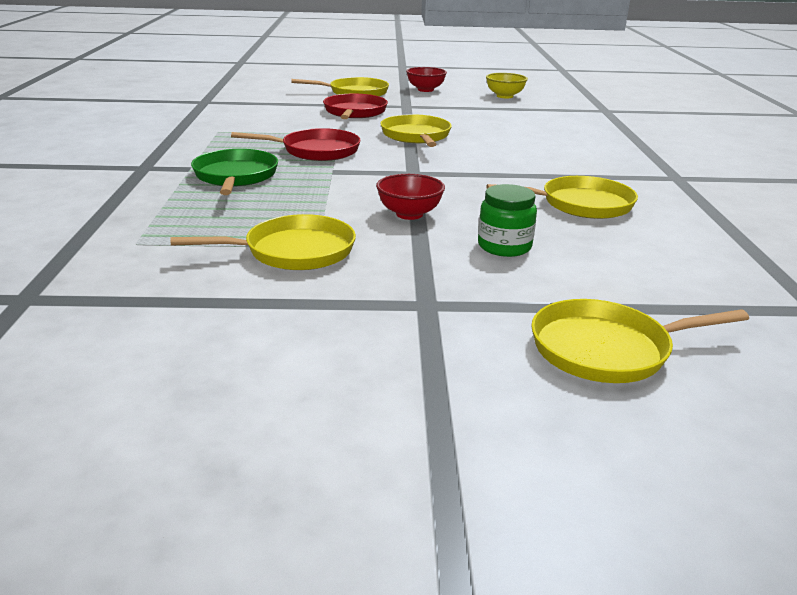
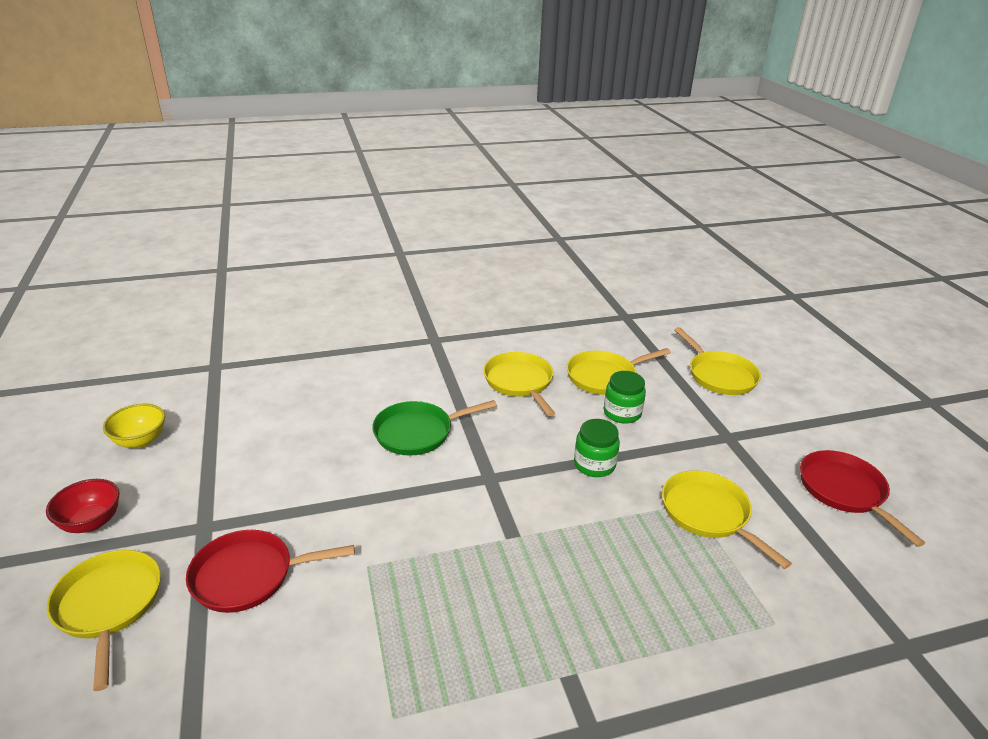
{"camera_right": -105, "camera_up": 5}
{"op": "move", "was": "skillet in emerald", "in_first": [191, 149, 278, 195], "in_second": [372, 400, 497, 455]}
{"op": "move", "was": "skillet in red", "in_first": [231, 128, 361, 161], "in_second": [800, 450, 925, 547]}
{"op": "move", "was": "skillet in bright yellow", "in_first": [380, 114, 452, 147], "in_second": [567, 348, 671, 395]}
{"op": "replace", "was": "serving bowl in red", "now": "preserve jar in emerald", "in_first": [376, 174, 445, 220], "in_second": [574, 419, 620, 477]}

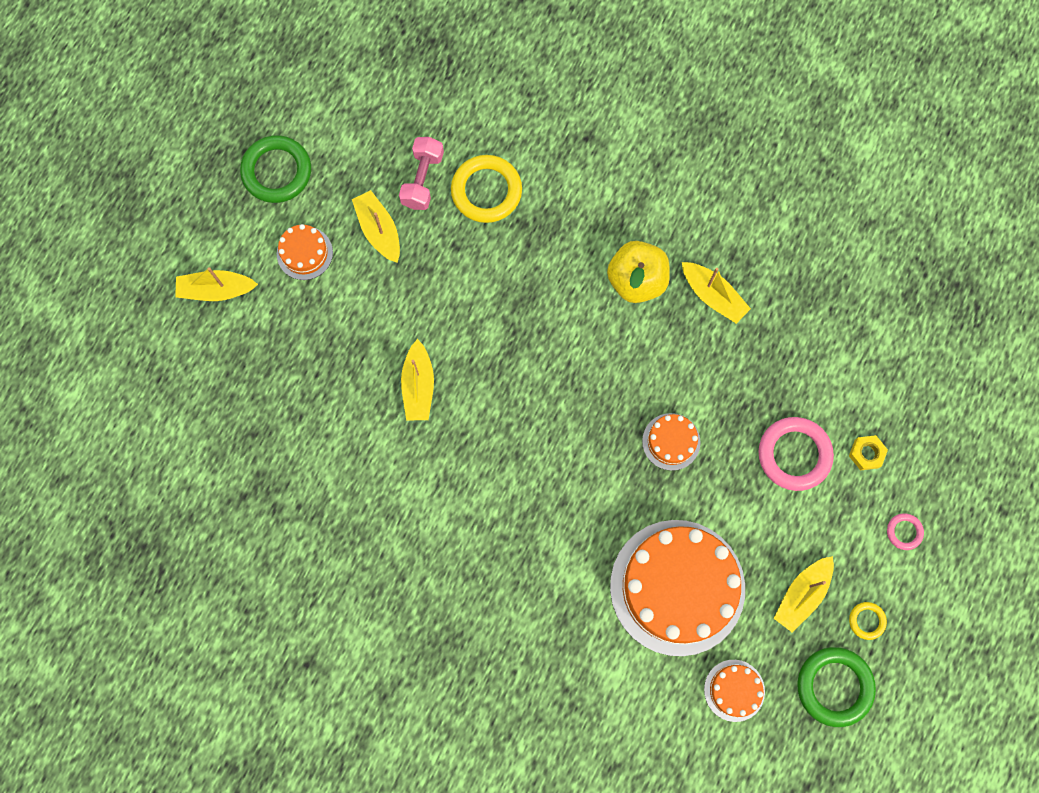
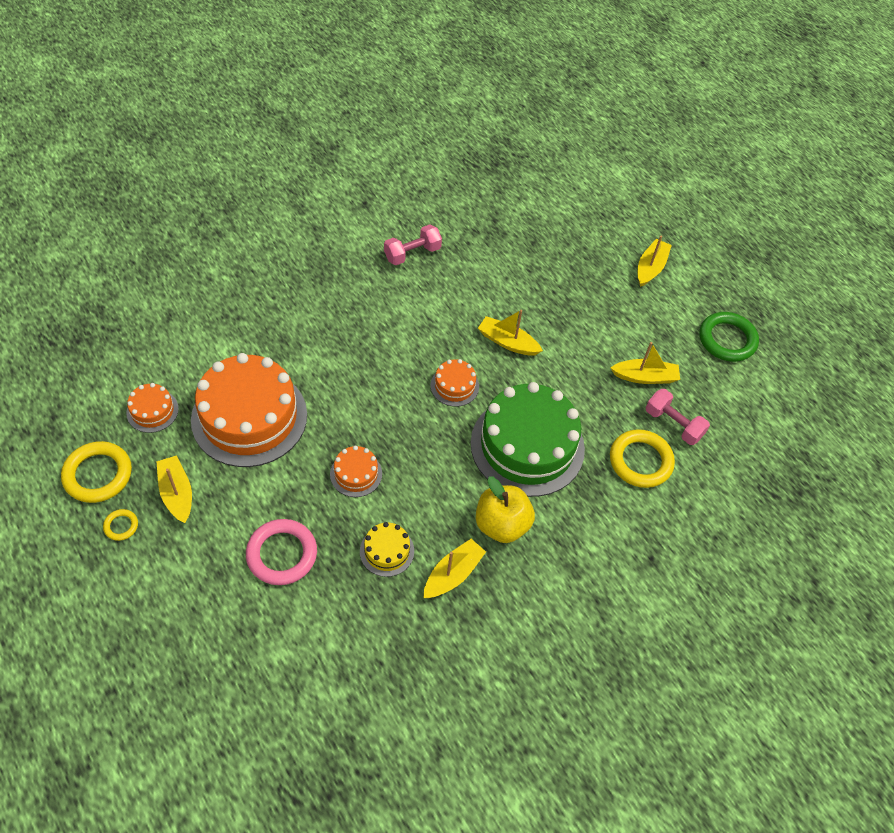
{"camera_right": 115, "camera_up": -20}
{"op": "delete", "was": "nut in bright yellow", "in_first": [849, 435, 888, 470]}
{"op": "delete", "was": "torus in pink", "in_first": [887, 513, 924, 550]}
{"op": "insert", "now": "cake in bright yellow", "in_second": [360, 522, 414, 577]}
{"op": "insert", "now": "free weight in pink", "in_second": [384, 224, 442, 265]}
{"op": "insert", "now": "cake in emerald", "in_second": [471, 382, 585, 497]}
{"op": "move", "was": "cake in orange-coloured", "in_first": [277, 224, 333, 280], "in_second": [431, 359, 479, 407]}
{"op": "recolor", "was": "torus in emerald", "now": "torus in bright yellow", "in_first": [797, 647, 876, 727], "in_second": [61, 441, 132, 503]}
{"op": "rotate", "was": "sailboat in bright yellow", "in_first": [682, 262, 751, 324], "in_second": [424, 539, 486, 598], "clockwise": 150}

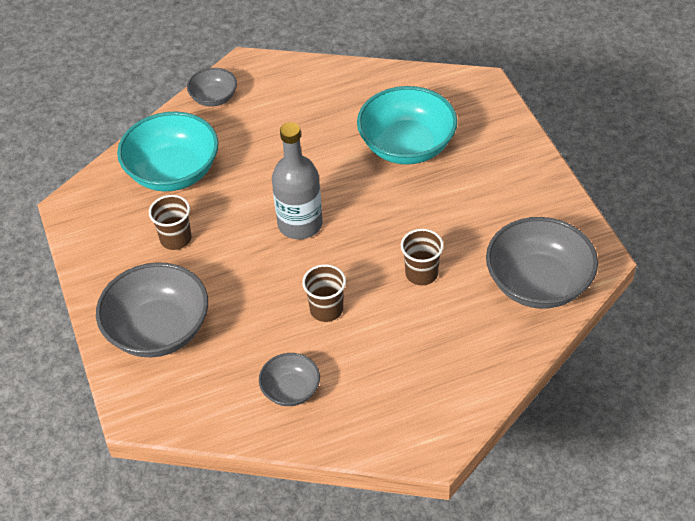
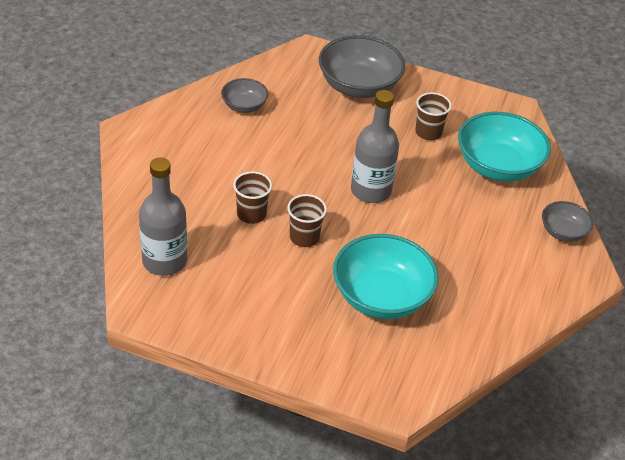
{"camera_right": 125, "camera_up": -5}
{"op": "move", "was": "beaker in russet", "in_first": [302, 264, 346, 322], "in_second": [287, 194, 327, 247]}
{"op": "replace", "was": "serving bowl in gray", "now": "flask in gray", "in_first": [486, 217, 598, 309], "in_second": [139, 157, 187, 276]}

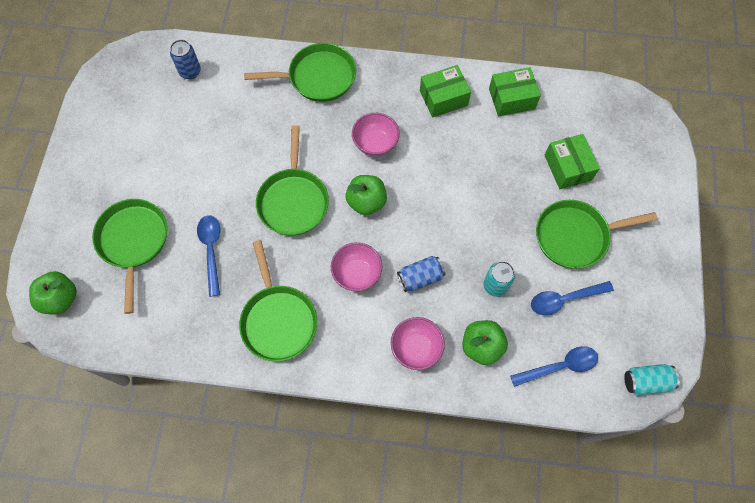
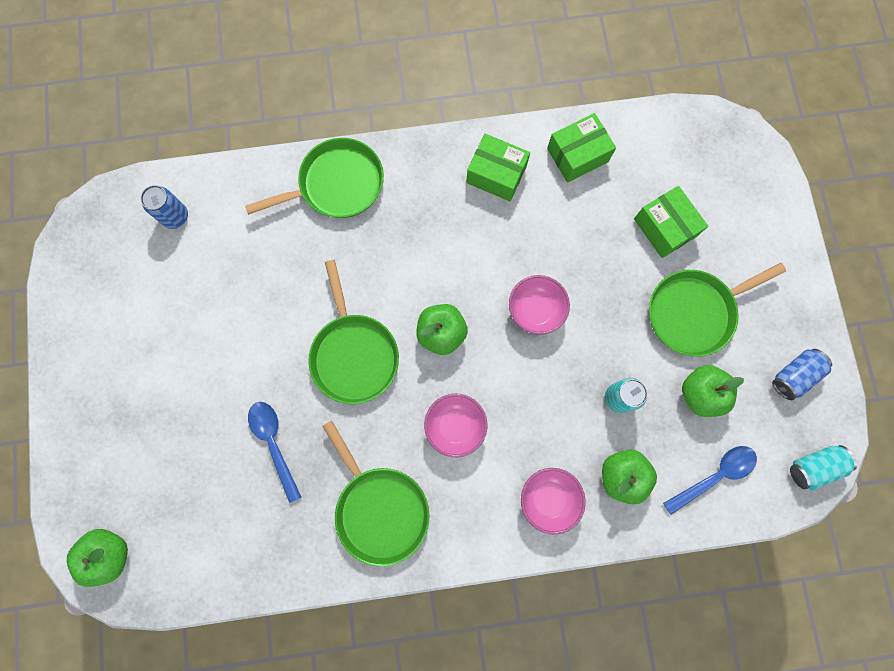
{"camera_right": -15, "camera_up": 10}
{"op": "delete", "was": "skillet in emerald", "in_first": [92, 199, 167, 314]}
{"op": "move", "was": "serving bowl in pink", "in_first": [352, 113, 400, 156], "in_second": [509, 275, 570, 335]}
{"op": "move", "was": "tin in blue", "in_first": [397, 256, 446, 292], "in_second": [772, 349, 832, 400]}
{"op": "replace", "was": "teaspoon in blue", "now": "apple in emerald", "in_first": [531, 281, 614, 315], "in_second": [682, 365, 744, 417]}
{"op": "rotate", "was": "box in emerald", "in_first": [420, 65, 471, 117], "in_second": [466, 134, 530, 201], "clockwise": 60}

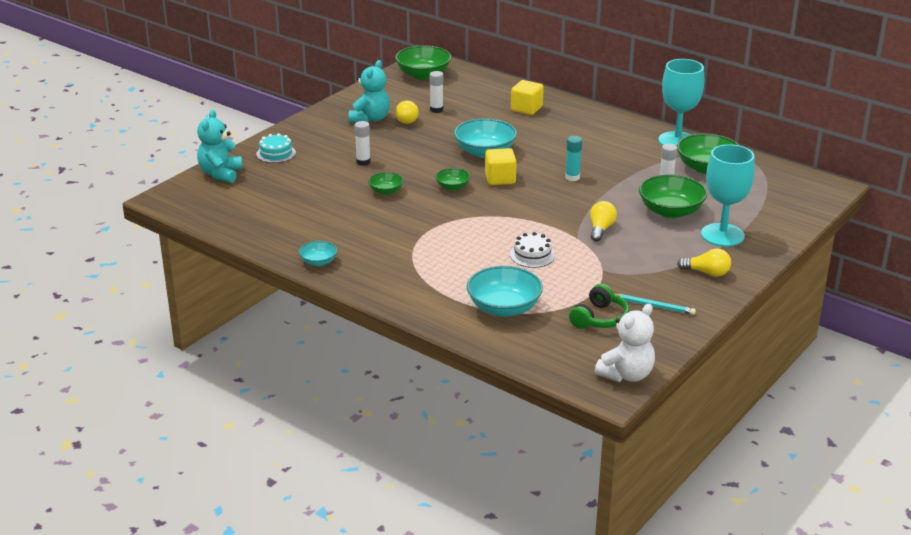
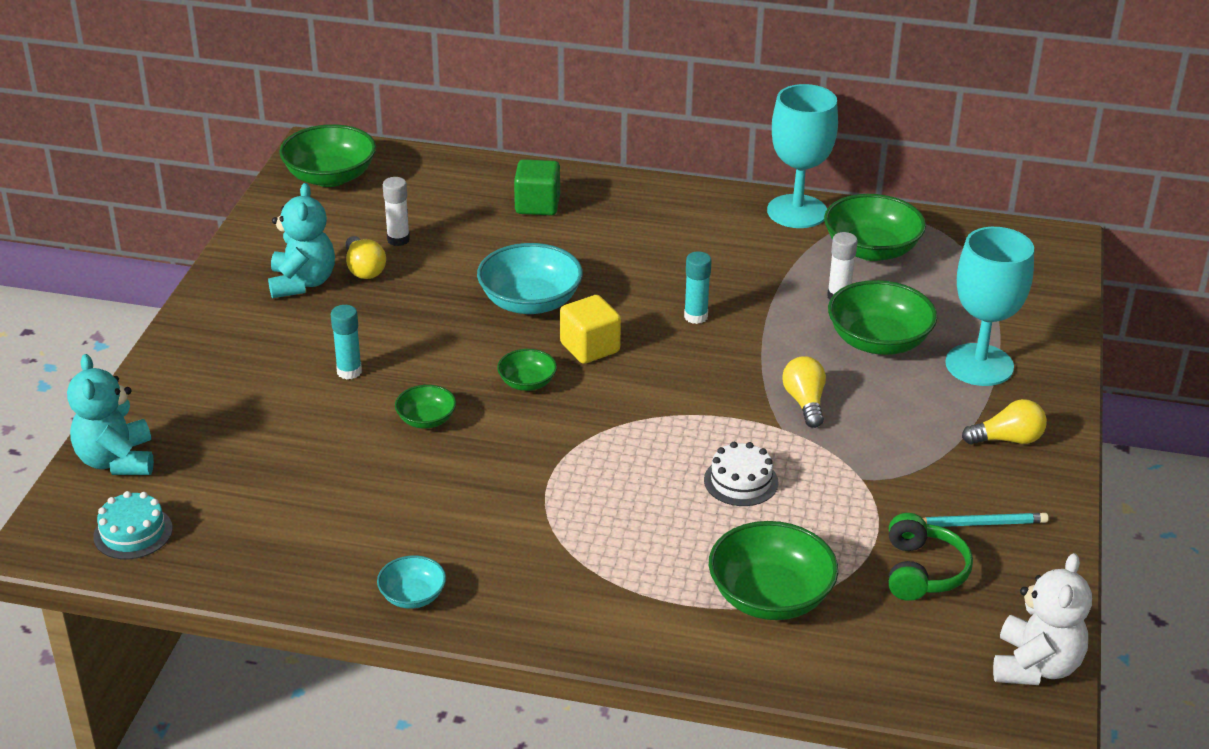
{"camera_right": -25, "camera_up": 5}
{"op": "move", "was": "cake in aqua", "in_first": [256, 133, 296, 163], "in_second": [93, 491, 173, 559]}
{"op": "recolor", "was": "glue in pure white", "now": "glue in aqua", "in_first": [354, 121, 371, 166], "in_second": [331, 305, 362, 379]}
{"op": "recolor", "was": "serving bowl in aqua", "now": "serving bowl in emerald", "in_first": [466, 266, 543, 317], "in_second": [709, 521, 838, 620]}
{"op": "recolor", "was": "solid cube in bright yellow", "now": "solid cube in emerald", "in_first": [511, 80, 544, 115], "in_second": [514, 159, 560, 216]}

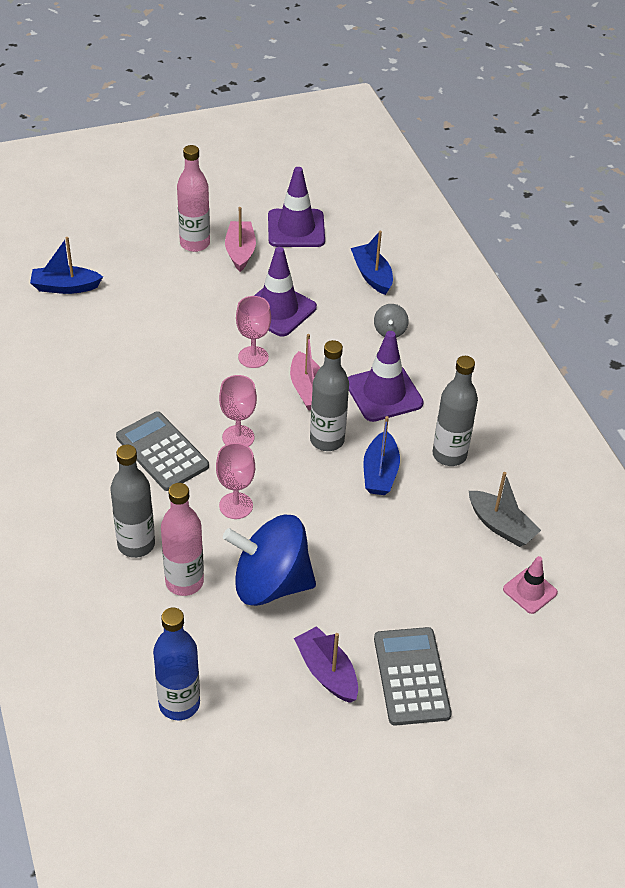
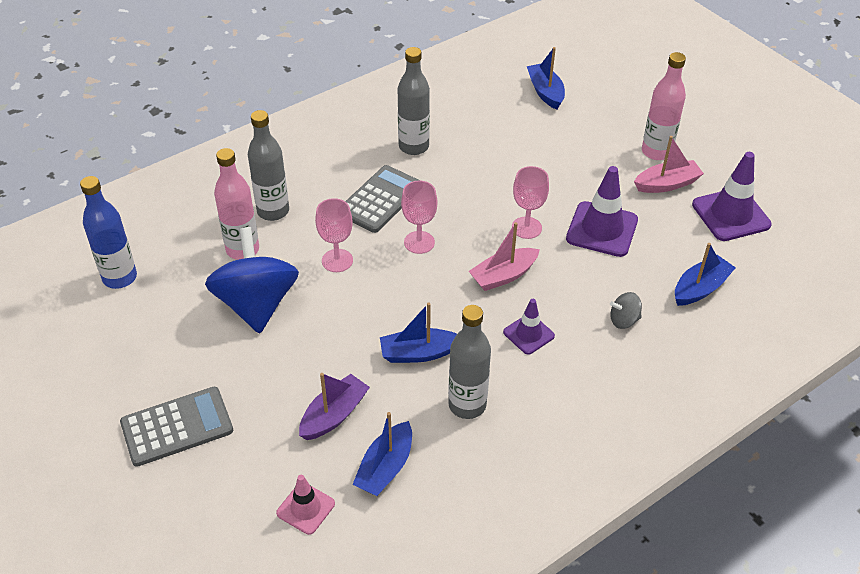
{"camera_right": 75, "camera_up": 0}
{"op": "move", "was": "sailboat in violet", "in_first": [294, 626, 358, 703], "in_second": [299, 373, 370, 440]}
{"op": "move", "was": "flask in gray", "in_first": [310, 340, 349, 451], "in_second": [398, 47, 430, 155]}
{"op": "recolor", "was": "sailboat in gray", "now": "sailboat in blue", "in_first": [469, 472, 541, 547], "in_second": [352, 412, 412, 496]}
{"op": "resize", "was": "safety cone in violet", "in_first": [348, 331, 424, 422], "in_second": [503, 299, 555, 354], "ratio": 0.58}

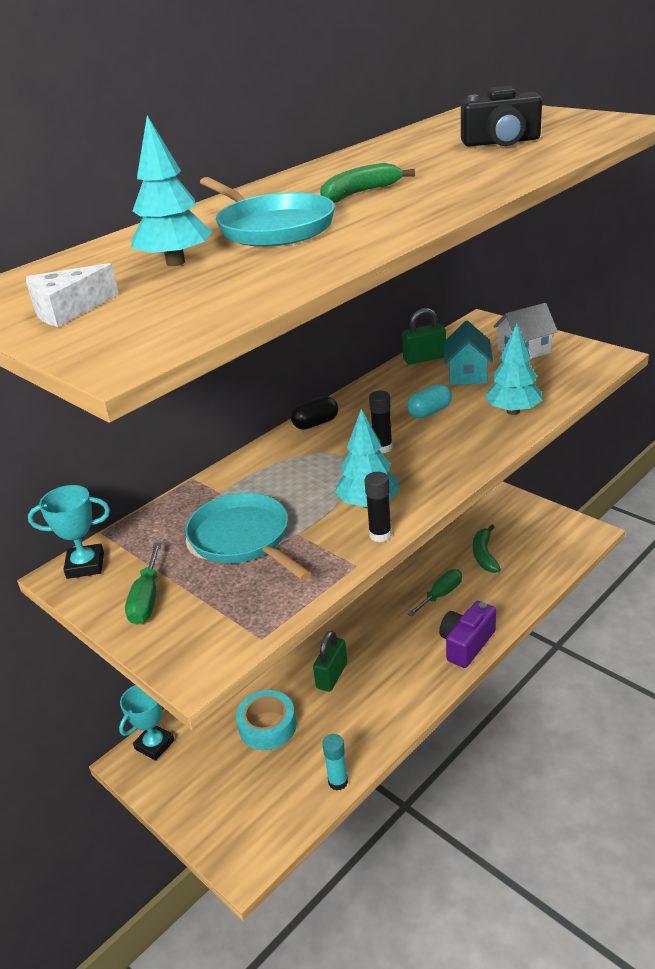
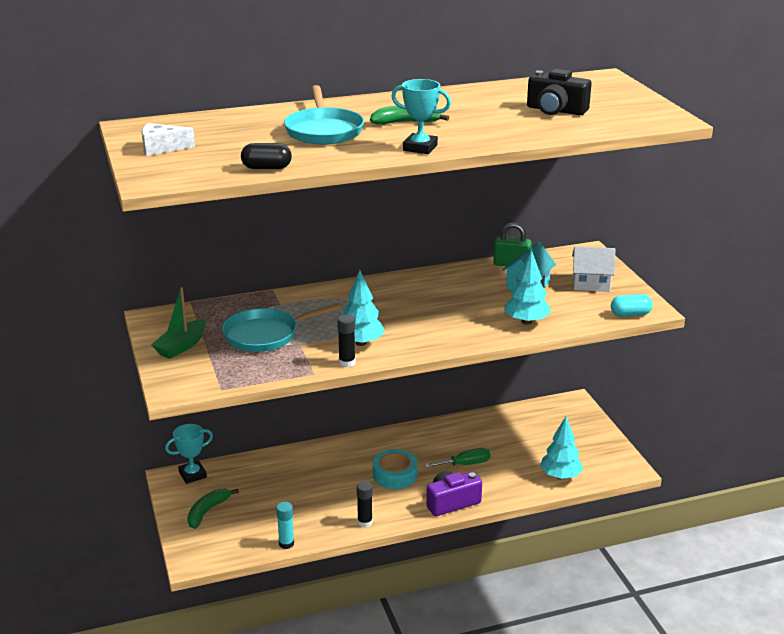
{"camera_right": 25, "camera_up": -5}
{"op": "delete", "was": "lock in emerald", "in_first": [313, 631, 347, 692]}
{"op": "move", "was": "award cup in aqua", "in_first": [28, 485, 110, 579], "in_second": [391, 79, 451, 154]}
{"op": "move", "was": "fir tree in aqua", "in_first": [132, 115, 213, 266], "in_second": [540, 417, 583, 479]}
{"op": "move", "was": "roll of tape in aqua", "in_first": [236, 690, 296, 750], "in_second": [373, 449, 417, 489]}
{"op": "move", "was": "pill in black", "in_first": [291, 396, 338, 430], "in_second": [241, 143, 292, 169]}
{"op": "move", "was": "glue in black", "in_first": [369, 391, 393, 453], "in_second": [357, 481, 373, 527]}
{"op": "move", "was": "pill in aqua", "in_first": [407, 384, 452, 418], "in_second": [611, 294, 653, 317]}
{"op": "move", "was": "banana fruit in emerald", "in_first": [473, 525, 501, 573], "in_second": [187, 489, 239, 529]}
{"op": "replace", "was": "hand screwdriver in emerald", "now": "sailboat in emerald", "in_first": [125, 543, 161, 625], "in_second": [151, 287, 206, 359]}
{"op": "rotate", "was": "skillet in aqua", "in_first": [185, 493, 311, 580], "in_second": [222, 303, 341, 352], "clockwise": -105}

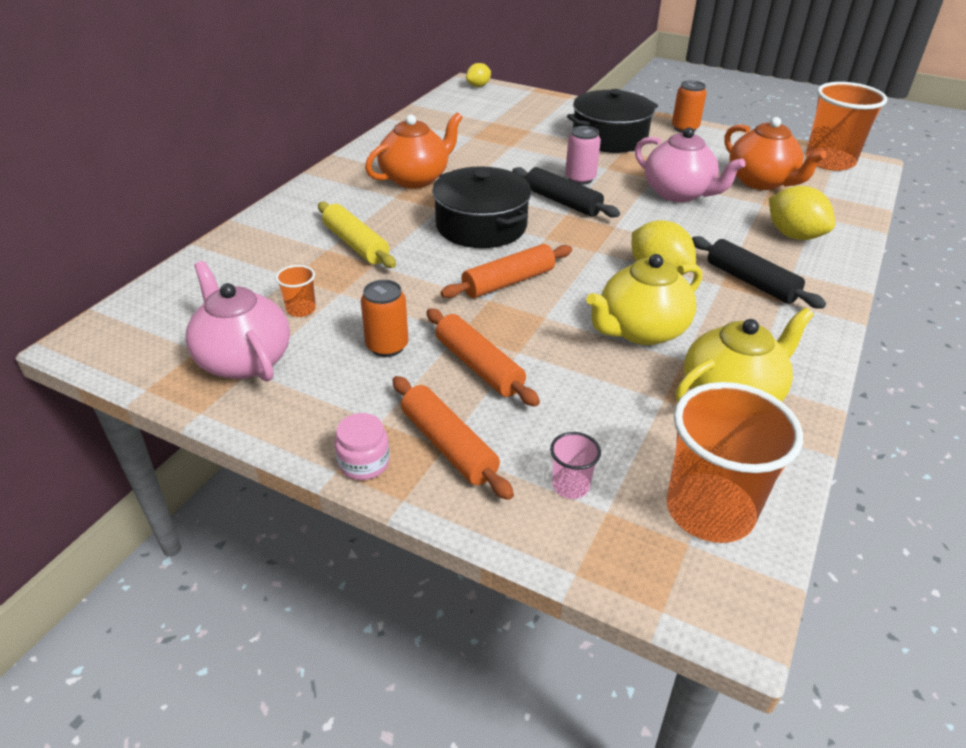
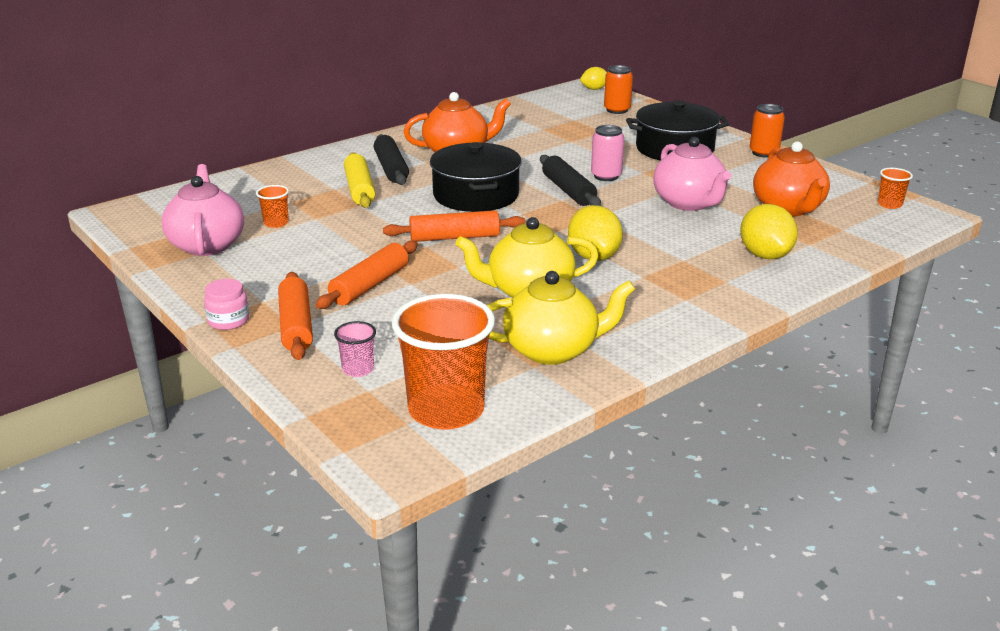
{"camera_right": 25, "camera_up": -10}
{"op": "move", "was": "tin in orange-coloured", "in_first": [361, 280, 408, 357], "in_second": [604, 65, 633, 114]}
{"op": "move", "was": "pastry roller in black", "in_first": [692, 236, 826, 309], "in_second": [374, 134, 409, 185]}
{"op": "rotate", "was": "pastry roller in orange-coloured", "in_first": [426, 308, 540, 407], "in_second": [315, 241, 418, 309], "clockwise": 45}
{"op": "resize", "was": "beaker in orange-coloured", "in_first": [806, 82, 888, 171], "in_second": [878, 168, 913, 209], "ratio": 0.44}

